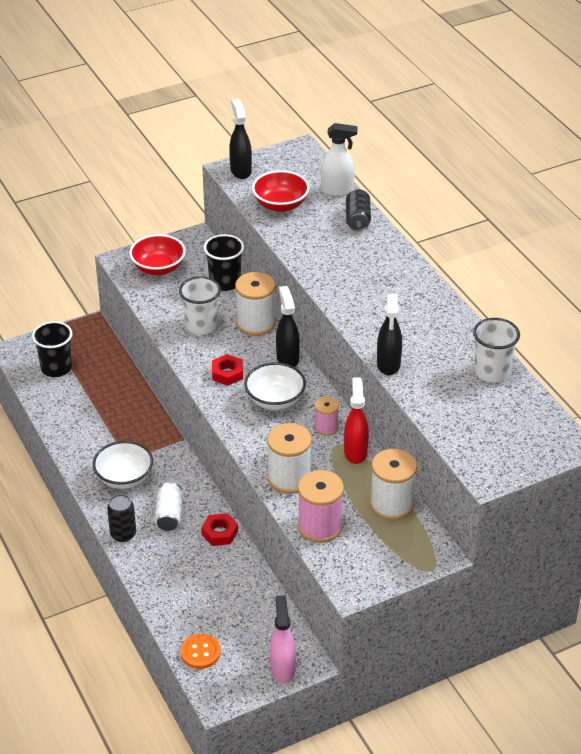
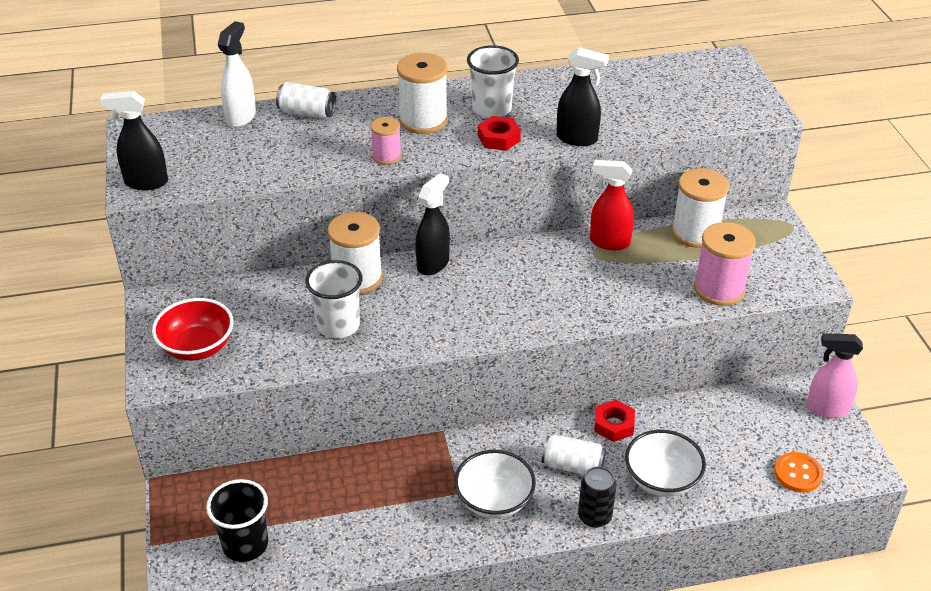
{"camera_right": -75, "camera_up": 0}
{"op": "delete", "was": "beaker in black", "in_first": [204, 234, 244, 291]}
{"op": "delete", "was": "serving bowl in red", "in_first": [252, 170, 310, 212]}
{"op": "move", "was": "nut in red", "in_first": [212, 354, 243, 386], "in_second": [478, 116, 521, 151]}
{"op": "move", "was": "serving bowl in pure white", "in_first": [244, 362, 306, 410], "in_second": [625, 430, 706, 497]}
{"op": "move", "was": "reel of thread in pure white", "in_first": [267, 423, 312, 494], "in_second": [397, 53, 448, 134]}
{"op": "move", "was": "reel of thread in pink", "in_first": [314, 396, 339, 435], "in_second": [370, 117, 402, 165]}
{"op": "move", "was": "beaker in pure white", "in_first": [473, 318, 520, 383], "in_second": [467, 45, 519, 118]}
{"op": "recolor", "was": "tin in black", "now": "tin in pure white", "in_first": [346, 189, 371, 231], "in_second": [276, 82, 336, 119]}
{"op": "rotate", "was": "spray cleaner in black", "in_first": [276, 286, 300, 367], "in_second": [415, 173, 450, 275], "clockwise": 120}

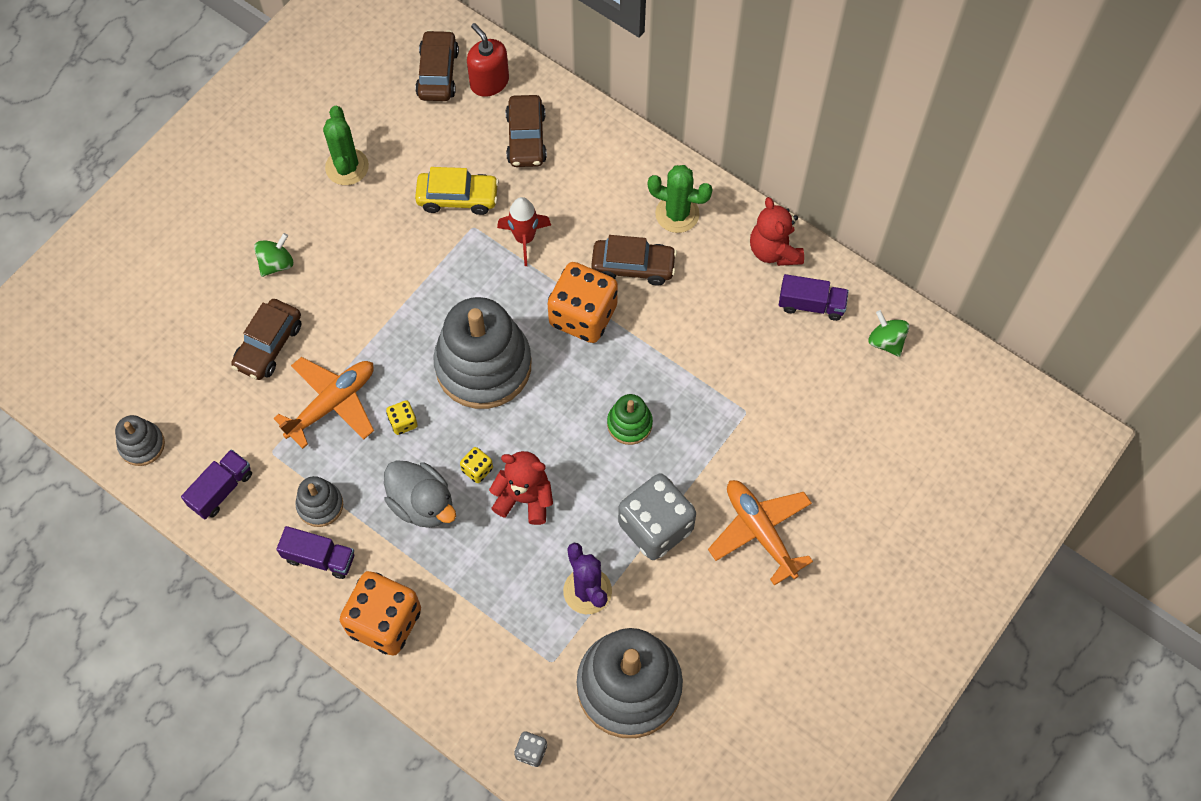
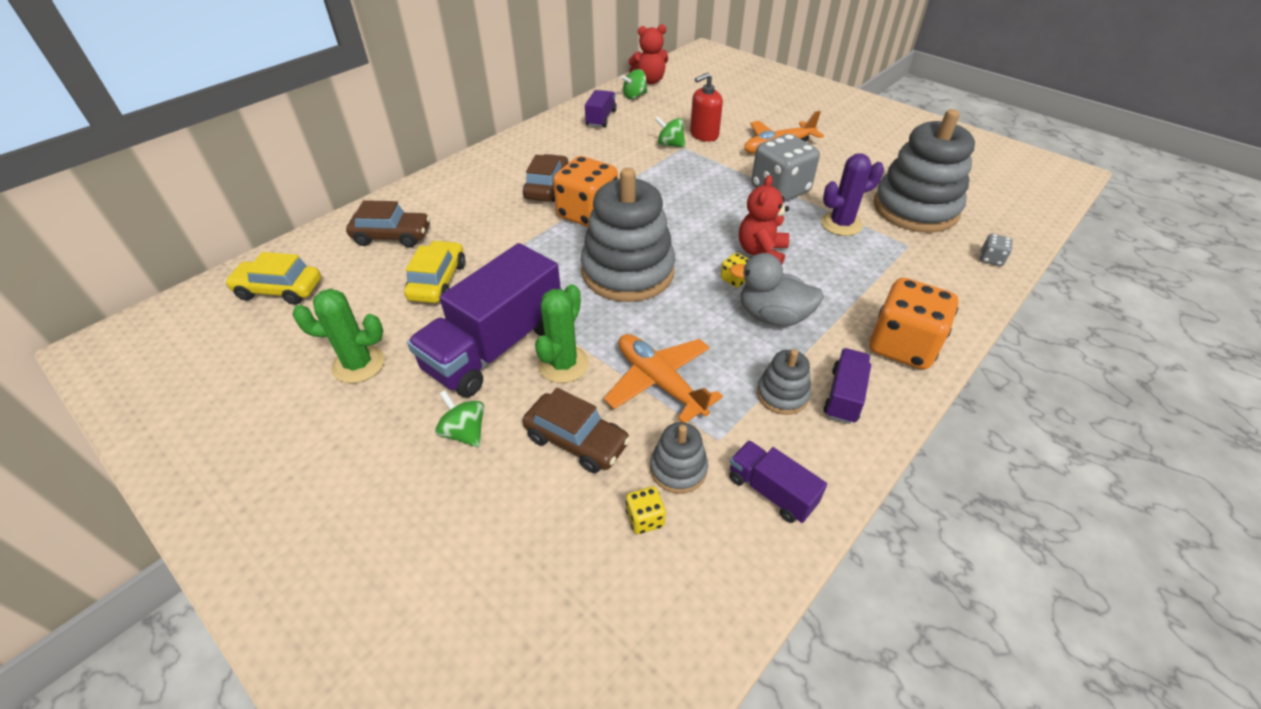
{"camera_right": -85, "camera_up": -20}
{"op": "delete", "was": "rocket in red", "in_first": [497, 197, 551, 266]}
{"op": "delete", "was": "ring stacker in emerald", "in_first": [607, 394, 653, 445]}
{"op": "insert", "now": "toy truck in violet", "in_second": [407, 243, 561, 397]}
{"op": "insert", "now": "toy top in emerald", "in_second": [655, 117, 686, 147]}
{"op": "move", "was": "ring stacker in gray", "in_first": [115, 415, 165, 466], "in_second": [650, 422, 708, 494]}
{"op": "move", "was": "die in bright yellow", "in_first": [386, 400, 418, 435], "in_second": [626, 486, 666, 534]}
{"op": "move", "was": "soap pump in red", "in_first": [467, 23, 509, 97], "in_second": [690, 73, 723, 142]}
{"op": "move", "was": "prickly plant in emerald", "in_first": [648, 165, 713, 233], "in_second": [535, 284, 589, 383]}
{"op": "move", "was": "stuffed bear in red", "in_first": [750, 197, 804, 266], "in_second": [628, 24, 669, 84]}
{"op": "recolor", "was": "car in russet", "now": "car in bright yellow", "in_first": [415, 30, 459, 101], "in_second": [224, 252, 321, 305]}
{"op": "rotate", "was": "toy duck in gray", "in_first": [384, 460, 456, 528], "in_second": [729, 253, 824, 326], "clockwise": -120}

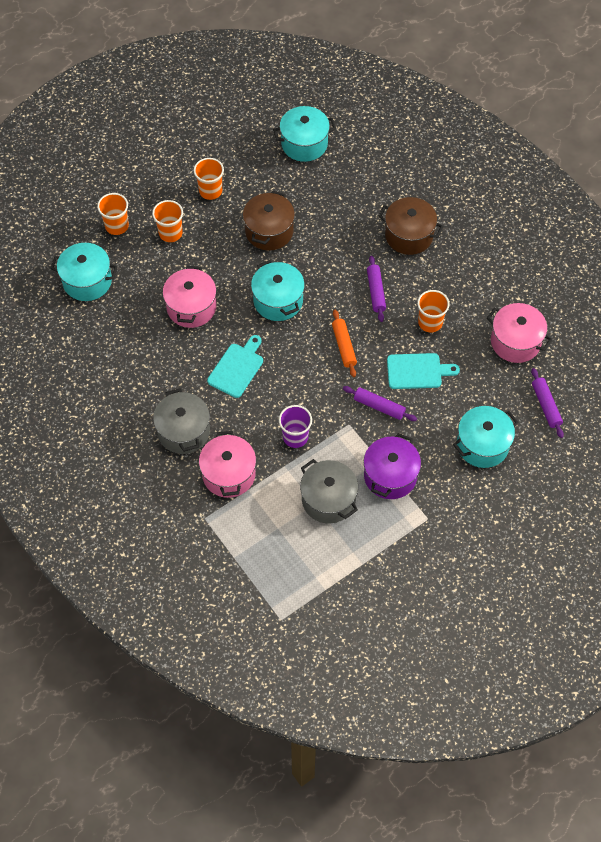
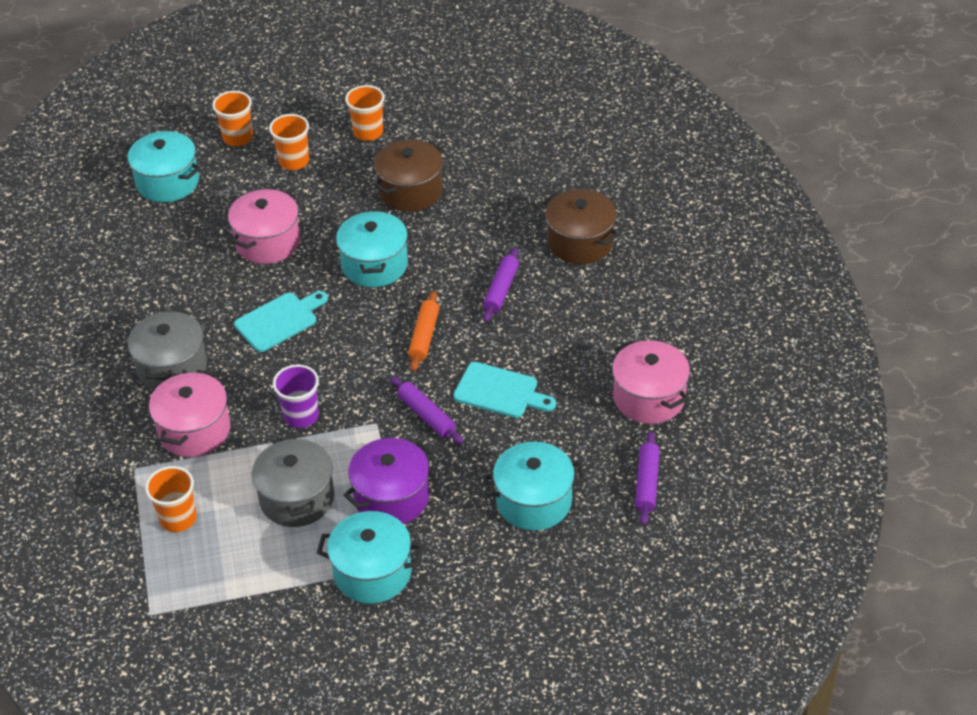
{"camera_right": 25, "camera_up": -15}
{"op": "move", "was": "pot in aqua", "in_first": [273, 106, 336, 162], "in_second": [317, 511, 423, 604]}
{"op": "move", "was": "beaker in orange-coloured", "in_first": [417, 290, 450, 333], "in_second": [145, 466, 197, 532]}

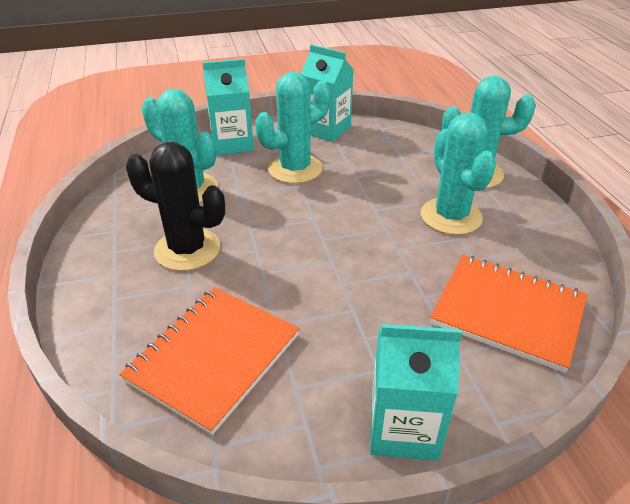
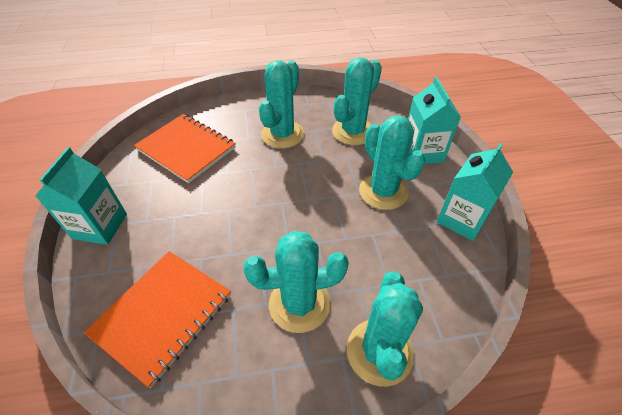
{"camera_right": 95, "camera_up": 10}
{"op": "recolor", "was": "prickly plant in black", "now": "prickly plant in aqua", "in_first": [126, 142, 225, 271], "in_second": [259, 60, 304, 149]}

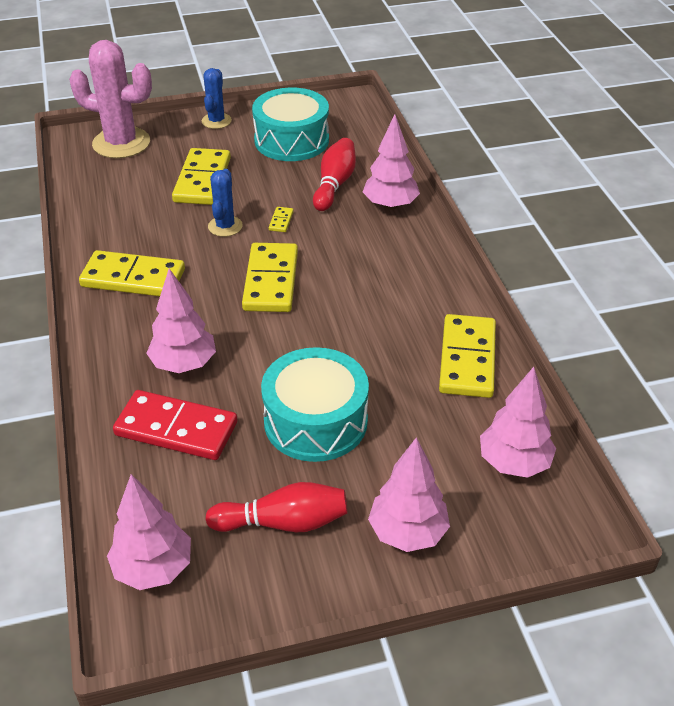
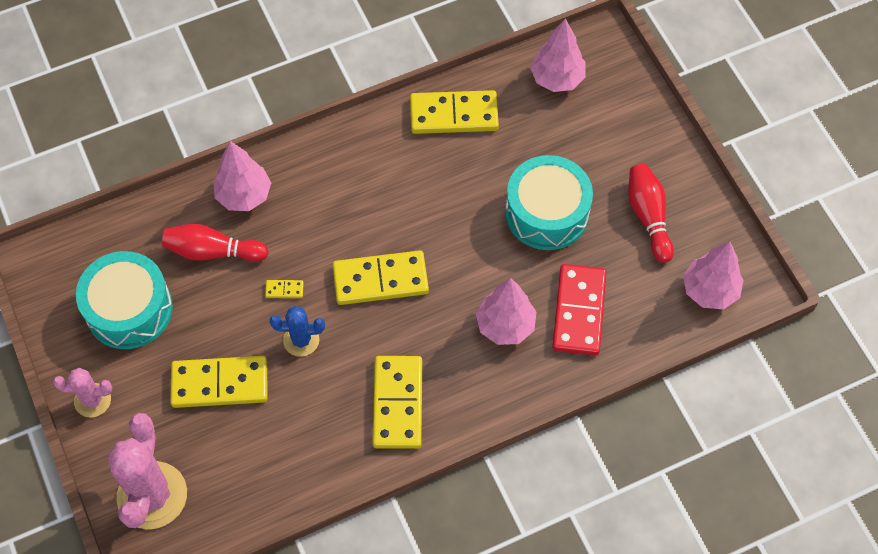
{"camera_right": -100, "camera_up": 20}
{"op": "delete", "was": "fir tree in pink", "in_first": [368, 437, 450, 552]}
{"op": "recolor", "was": "prickly plant in blue", "now": "prickly plant in pink", "in_first": [202, 68, 232, 129], "in_second": [53, 368, 113, 418]}

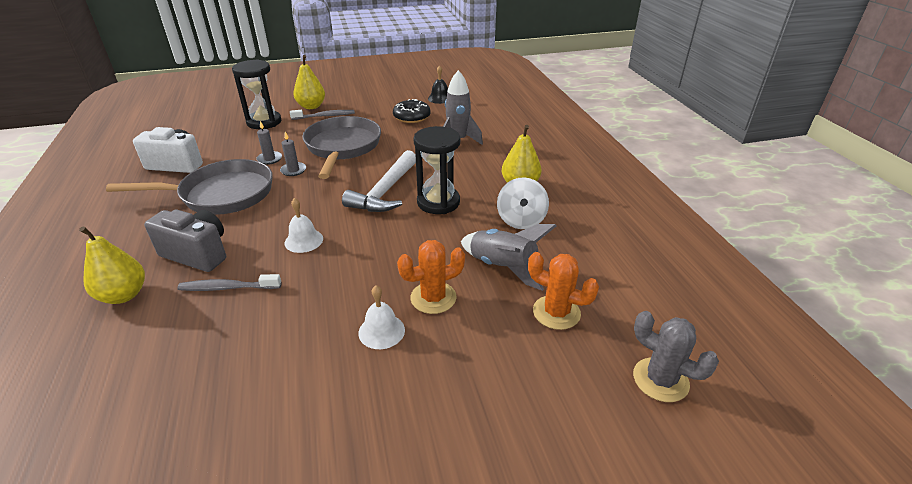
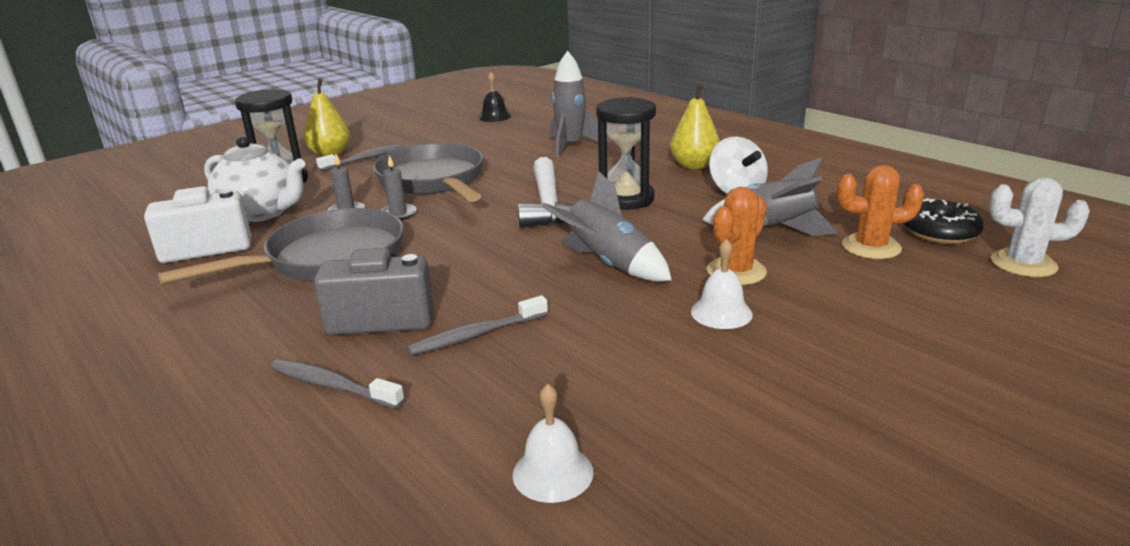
{"camera_right": -25, "camera_up": -10}
{"op": "insert", "now": "teapot in pure white", "in_second": [204, 136, 305, 222]}
{"op": "insert", "now": "rocket in gray", "in_second": [542, 171, 672, 281]}
{"op": "move", "was": "bell in pure white", "in_first": [285, 198, 323, 253], "in_second": [513, 384, 594, 503]}
{"op": "move", "was": "donut in black", "in_first": [393, 99, 431, 123], "in_second": [904, 198, 984, 244]}
{"op": "replace", "was": "pear fruit in bright yellow", "now": "dental brush in gray", "in_first": [79, 226, 145, 304], "in_second": [270, 359, 405, 409]}
{"op": "recolor", "was": "prickly plant in gray", "now": "prickly plant in pure white", "in_first": [633, 311, 719, 402], "in_second": [989, 177, 1090, 277]}

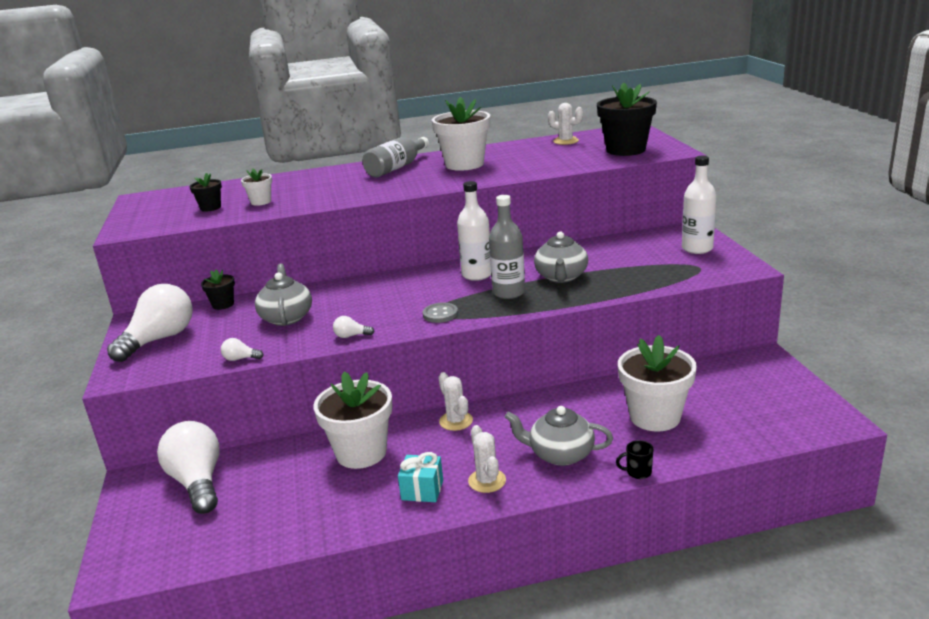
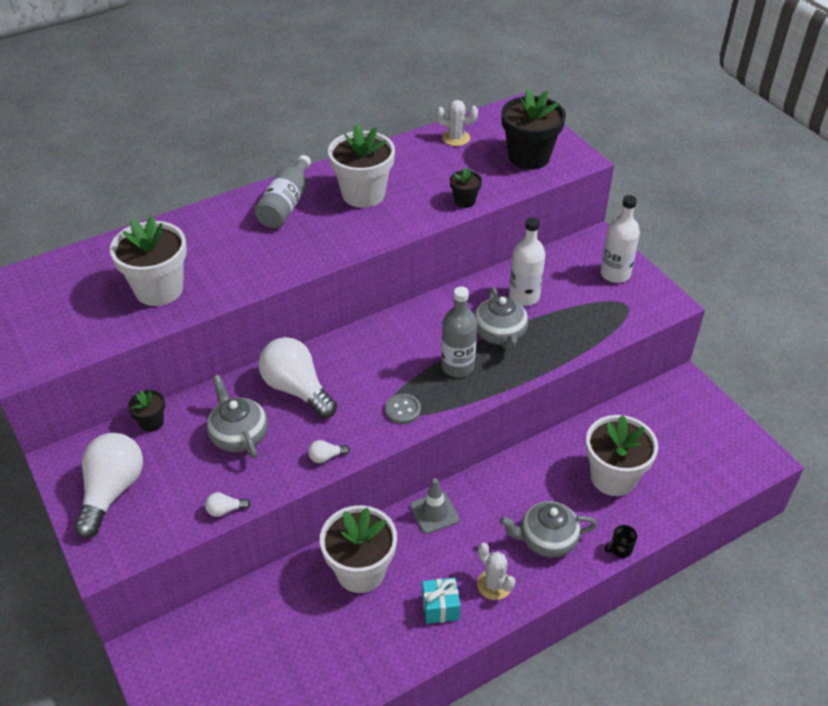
{"camera_right": -20, "camera_up": 20}
{"op": "move", "was": "light bulb in pure white", "in_first": [157, 421, 219, 514], "in_second": [259, 337, 337, 418]}
{"op": "move", "was": "plant pot in black", "in_first": [190, 173, 222, 212], "in_second": [450, 167, 482, 208]}
{"op": "move", "was": "flask in pure white", "in_first": [457, 181, 491, 281], "in_second": [509, 217, 545, 306]}
{"op": "replace", "was": "prickly plant in pure white", "now": "safety cone in gray", "in_first": [438, 372, 473, 431], "in_second": [410, 478, 459, 534]}
{"op": "resize", "was": "plant pot in pure white", "in_first": [241, 168, 272, 206], "in_second": [110, 216, 187, 306], "ratio": 2.05}

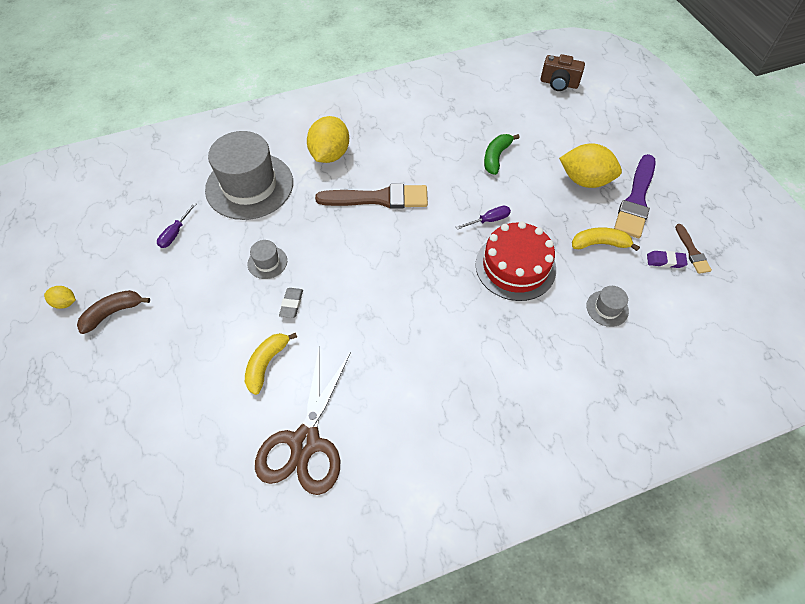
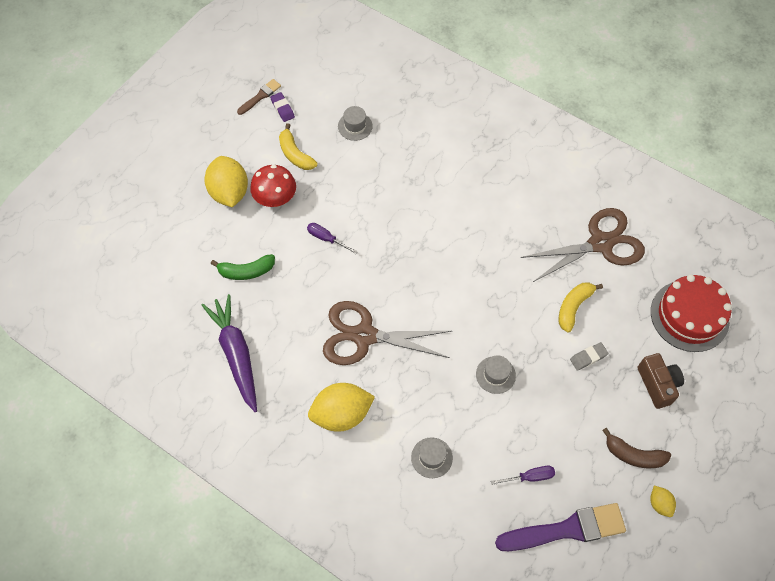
{"camera_right": -125, "camera_up": 5}
{"op": "insert", "now": "carrot in violet", "in_second": [202, 294, 257, 412]}
{"op": "insert", "now": "toadstool in red", "in_second": [250, 165, 296, 207]}
{"op": "move", "was": "gum eraser in gray", "in_first": [279, 288, 303, 318], "in_second": [570, 342, 608, 371]}
{"op": "move", "was": "cake in red", "in_first": [476, 221, 556, 301], "in_second": [651, 274, 732, 352]}
{"op": "move", "was": "photo camera in russet", "in_first": [541, 54, 585, 91], "in_second": [638, 353, 684, 409]}
{"op": "move", "was": "paint brush in violet", "in_first": [614, 154, 656, 238], "in_second": [495, 503, 626, 551]}
{"op": "replace", "was": "paint brush in russet", "now": "scissors in russet", "in_first": [315, 184, 428, 209], "in_second": [323, 301, 452, 365]}
{"op": "rotate", "was": "banana fruit in bright yellow", "in_first": [245, 333, 297, 395], "in_second": [559, 282, 603, 333], "clockwise": 135}
{"op": "resize", "was": "tall hat in gray", "in_first": [205, 131, 293, 220], "in_second": [411, 437, 453, 478], "ratio": 0.42}

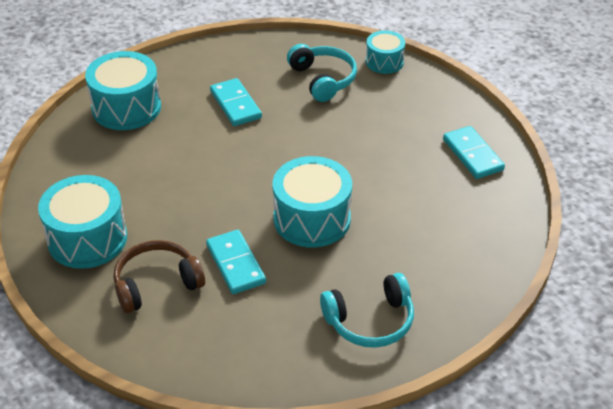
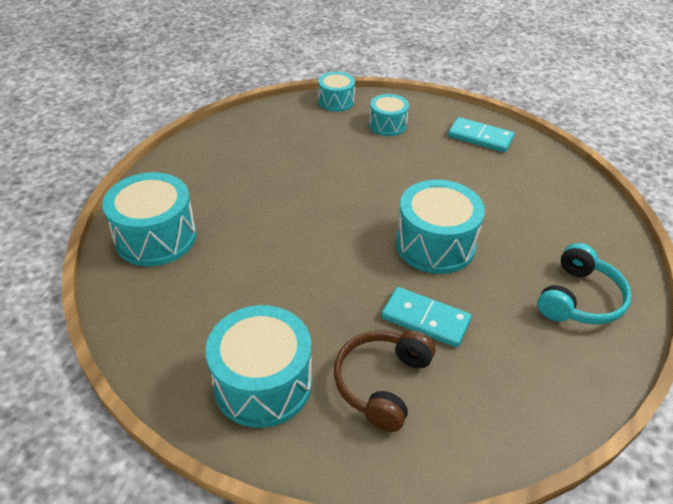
{"camera_right": -40, "camera_up": 0}
{"op": "delete", "was": "domino piece in aqua", "in_first": [210, 78, 262, 126]}
{"op": "delete", "was": "over-ear headphones in aqua", "in_first": [287, 44, 357, 102]}
{"op": "insert", "now": "toy drum in aqua", "in_second": [369, 94, 409, 136]}

